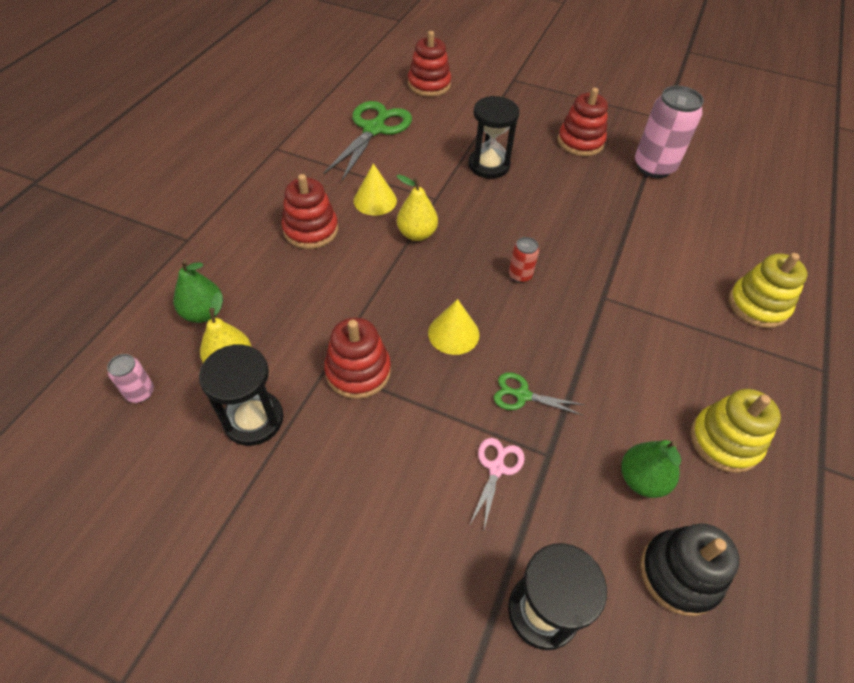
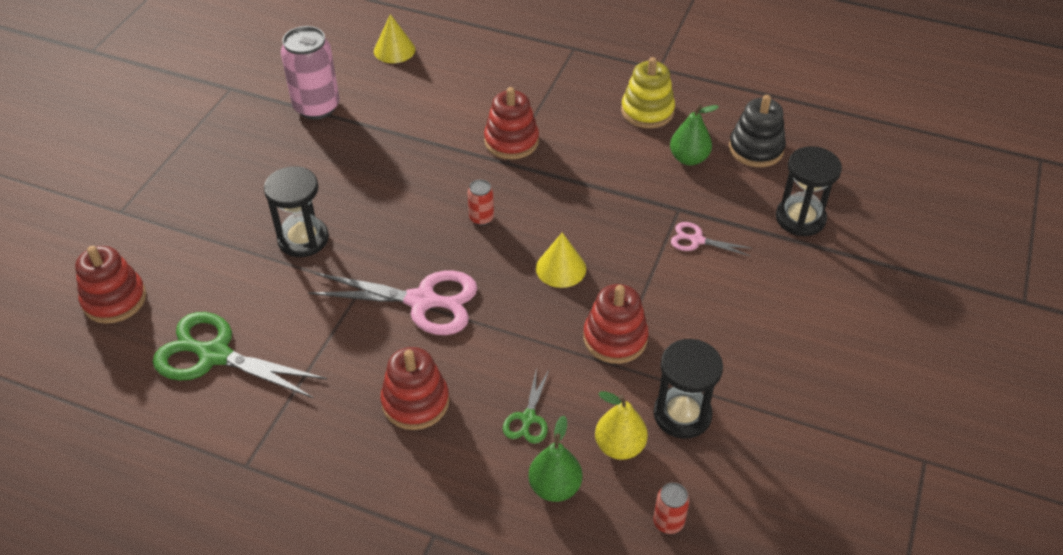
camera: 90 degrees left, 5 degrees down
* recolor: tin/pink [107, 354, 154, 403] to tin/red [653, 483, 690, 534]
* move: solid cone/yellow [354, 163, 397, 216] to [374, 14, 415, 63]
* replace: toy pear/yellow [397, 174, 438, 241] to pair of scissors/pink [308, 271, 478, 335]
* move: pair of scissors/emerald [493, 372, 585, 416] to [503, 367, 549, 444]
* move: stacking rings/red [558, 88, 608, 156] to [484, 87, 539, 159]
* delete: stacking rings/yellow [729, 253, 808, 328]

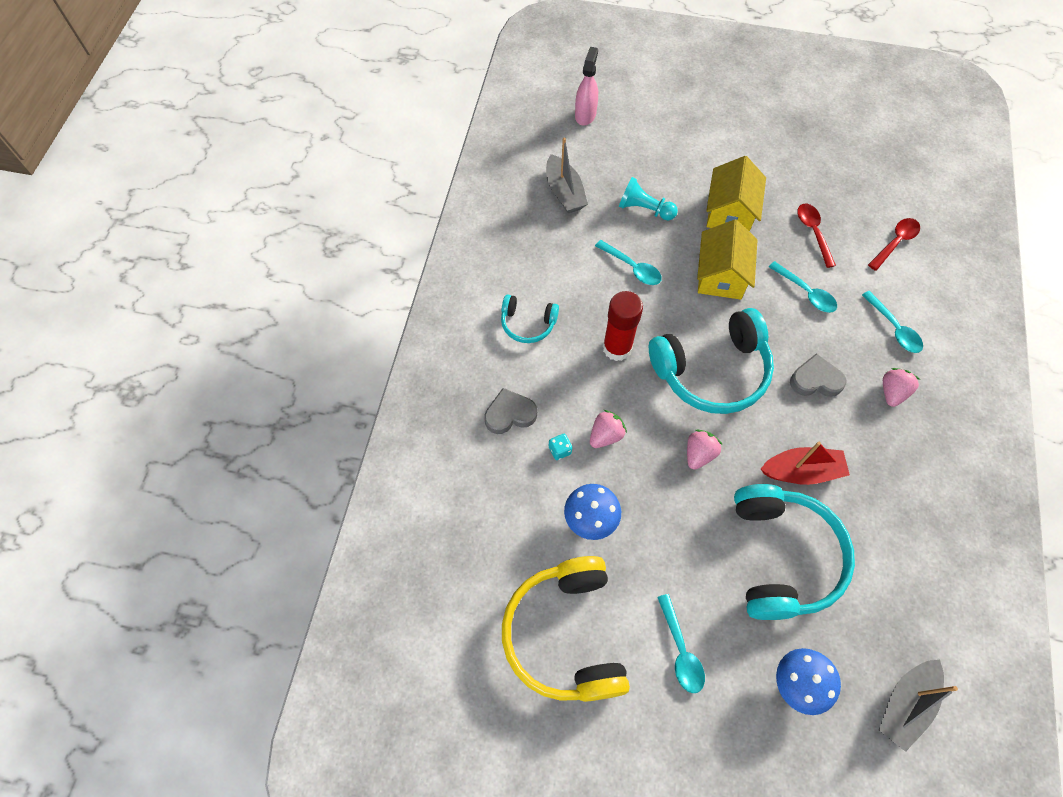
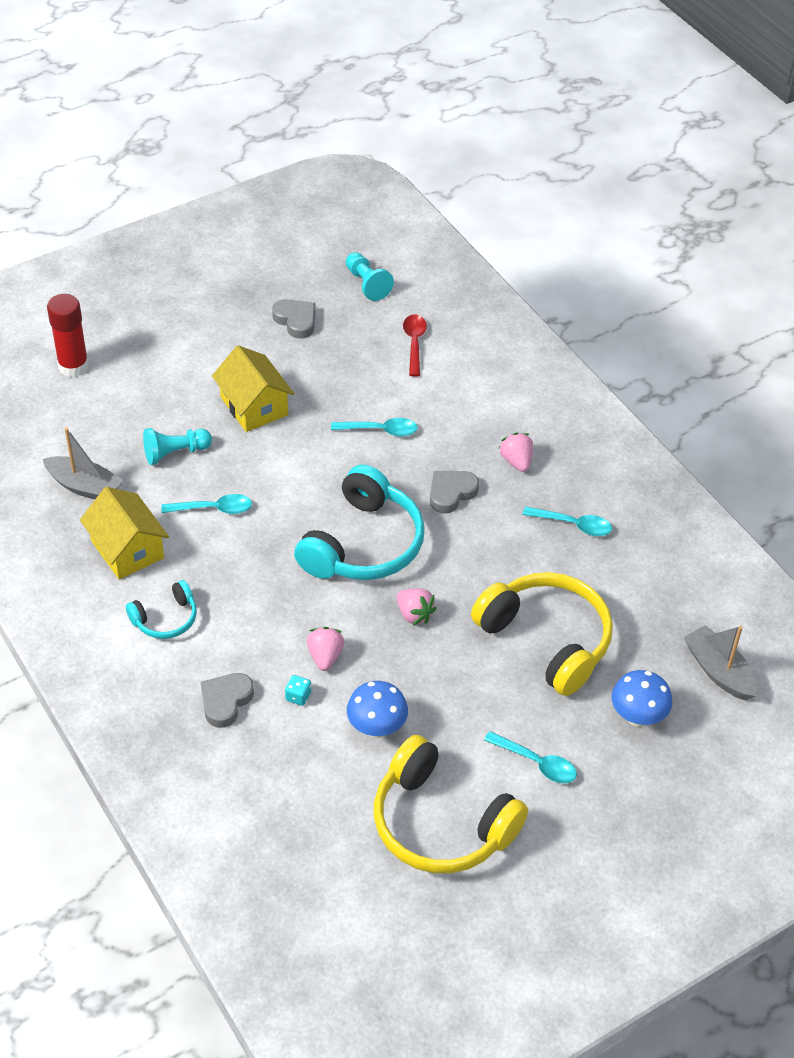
camera: 45 degrees left, 15 degrees down
* delete: spray bottle/pink [575, 47, 598, 126]
* move: glue stick/red [603, 291, 643, 361] to [47, 294, 89, 377]
* rotate: strawberry/pink [687, 429, 723, 470] = [397, 588, 437, 625] 150 degrees clockwise
* move: toy house/yellow [697, 220, 757, 300] to [80, 487, 169, 579]
* recolor: over-ear headphones/aqua [734, 484, 855, 620] to over-ear headphones/yellow [471, 572, 613, 696]
* delete: sailboat/red [761, 442, 850, 485]
* delete: teaspoon/red [797, 204, 836, 268]
* move: teaspoon/aqua [862, 291, 923, 353] to [523, 506, 612, 536]
* rotate: sailboat/gray [879, 660, 958, 752] = [684, 625, 757, 701] 150 degrees clockwise
* insert: love heart/gray [272, 299, 316, 339]
* insert: pawn/aqua [346, 252, 394, 301]

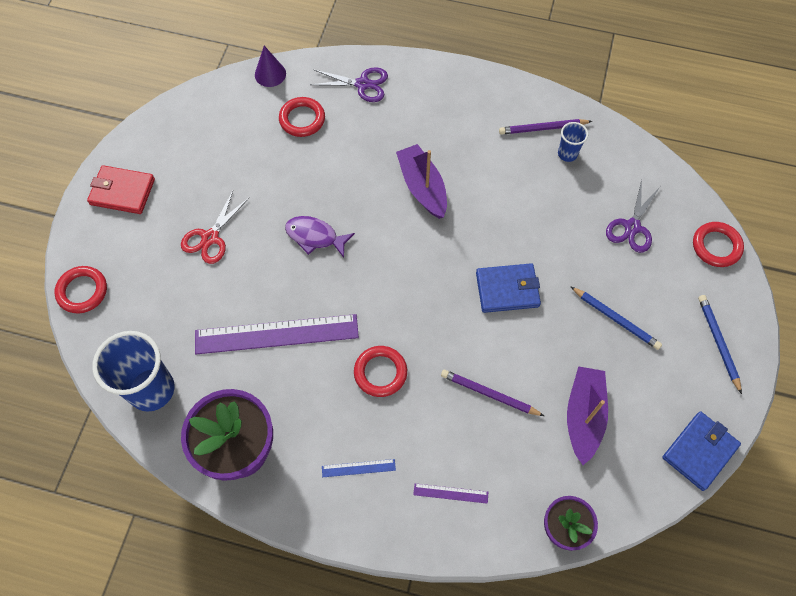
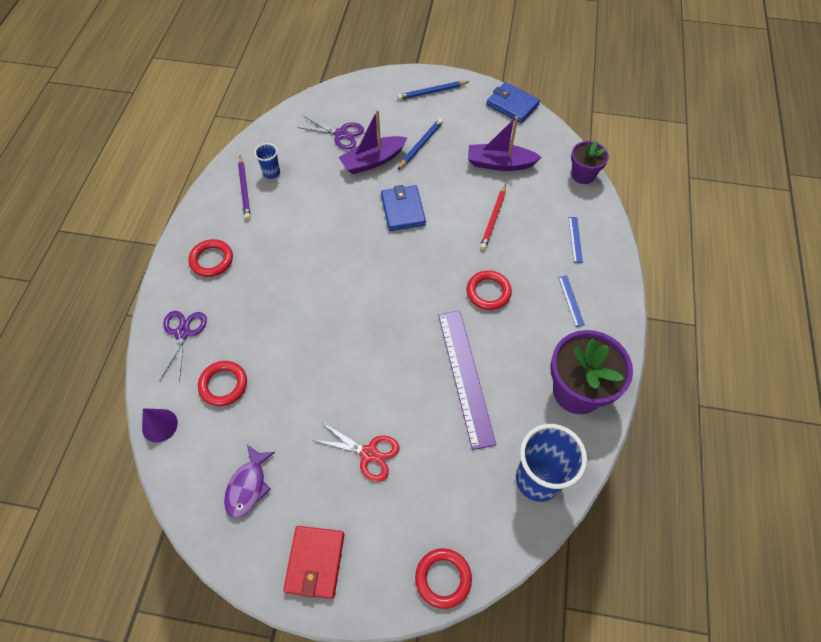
camera: 95 degrees left, 5 degrees down
* move: fish/violet [285, 216, 355, 258] to [224, 445, 275, 518]
* move: sailboat/violet [396, 144, 447, 219] to [339, 110, 407, 174]
* recolor: straightedge/violet [413, 483, 488, 504] to straightedge/blue [568, 217, 583, 263]
* recolor: wooden pencil/violet [441, 370, 544, 416] to wooden pencil/red [480, 184, 506, 250]
* move: ring/red [693, 222, 744, 267] to [188, 239, 233, 277]

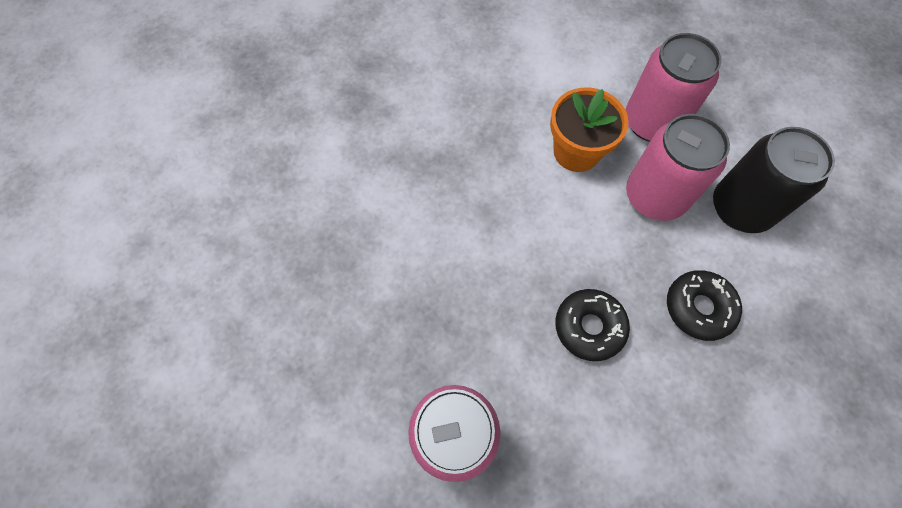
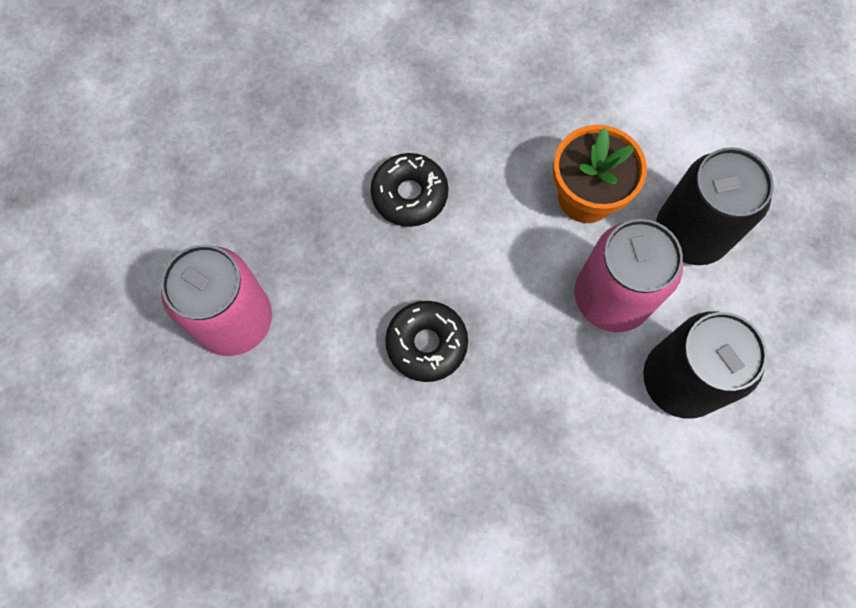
camera: 45 degrees right, 5 degrees up
* recolor: tin/pink [626, 33, 721, 142] to tin/jet-black [656, 147, 774, 265]
* move: glazed donut/jet-black [667, 270, 742, 341] to [370, 153, 449, 227]

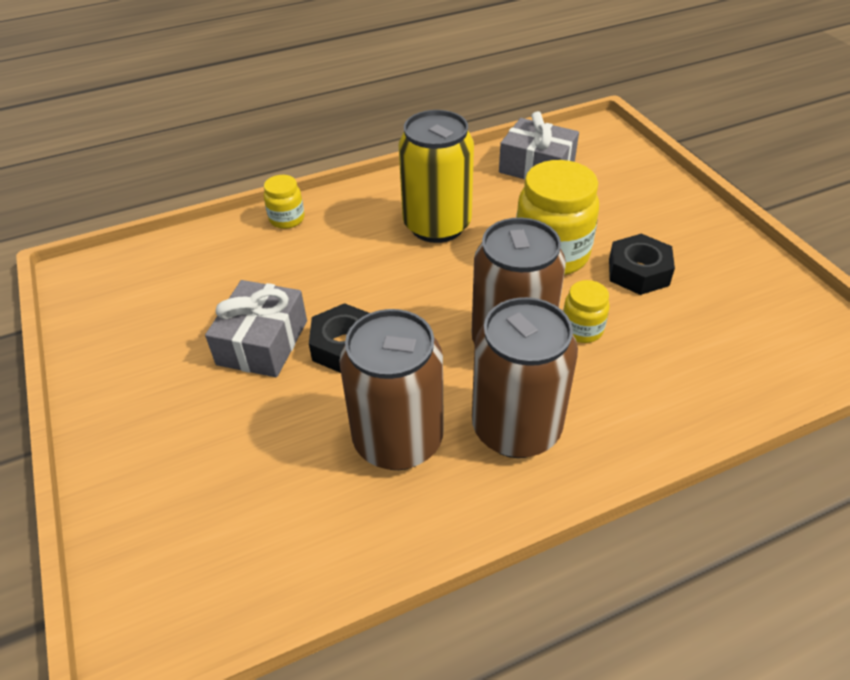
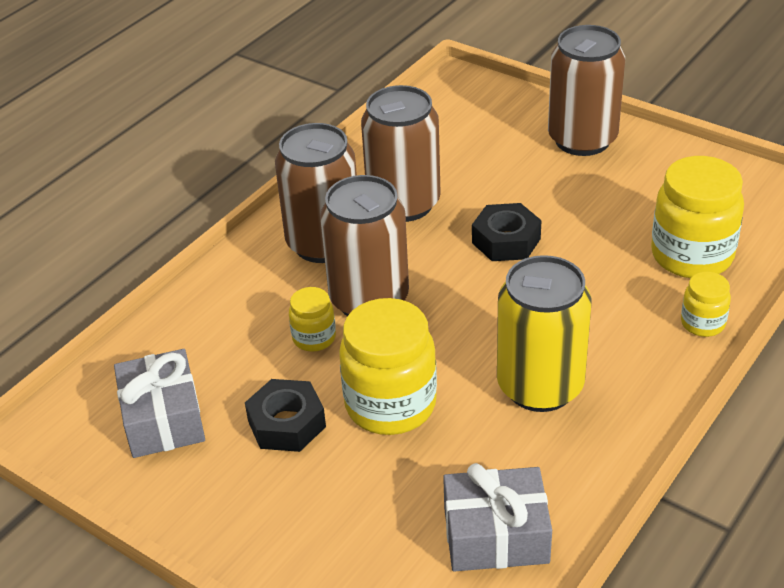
camera: 150 degrees right, 5 degrees down
* move: present/gray [205, 280, 307, 377] to [114, 349, 205, 458]
* insert: tin/russet [548, 25, 625, 156]
* insert: jar/yellow [651, 156, 744, 278]

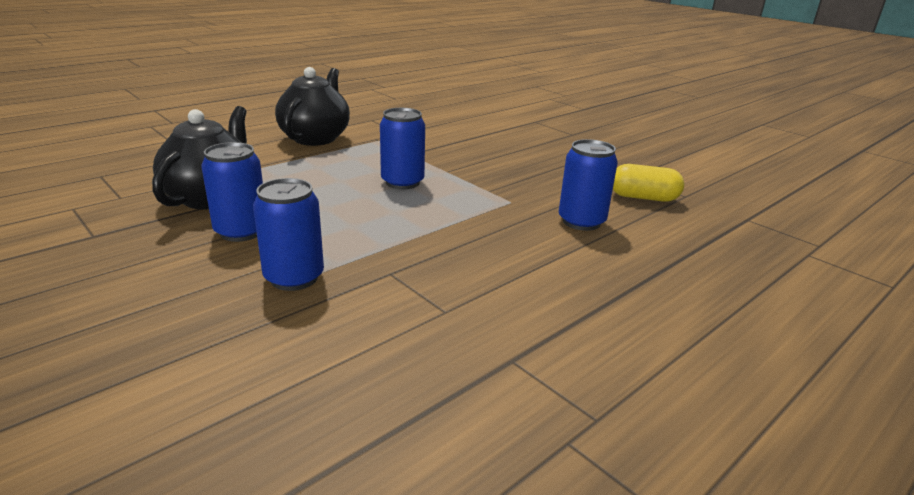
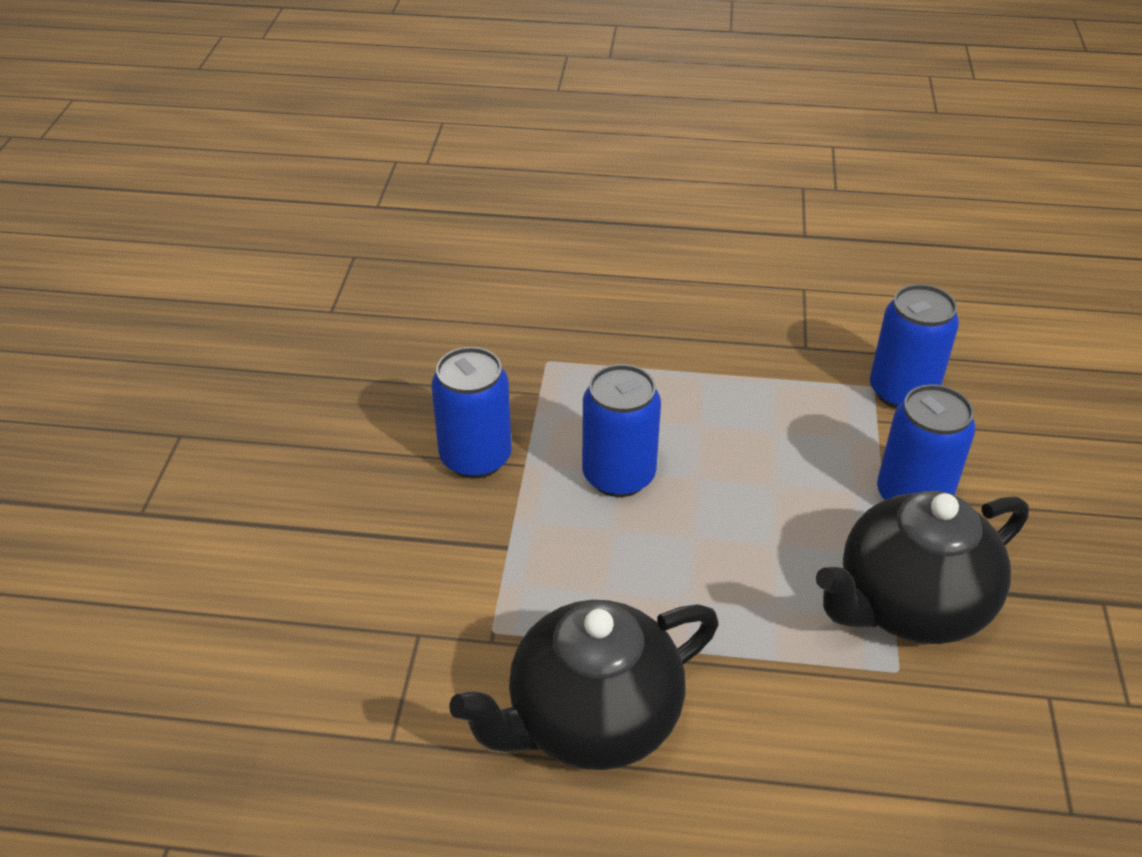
camera: 130 degrees left, 15 degrees up
* move: tin/blue [559, 139, 618, 231] to [431, 347, 512, 478]
* delete: pill/yellow [613, 164, 684, 202]

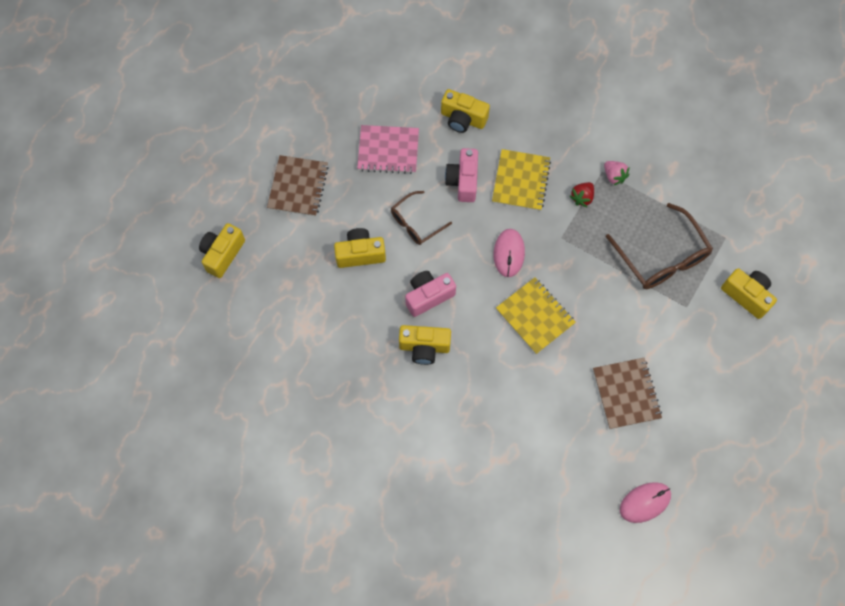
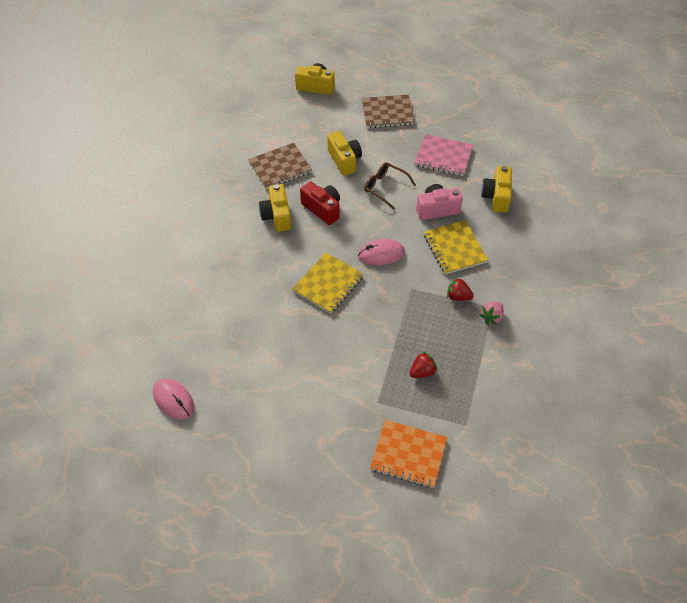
camera: 75 degrees right, 15 degrees down
* rotate: exercise book/pink [357, 125, 419, 174] = [414, 134, 473, 176] 60 degrees counterclockwise
* recolor: camera/pink [405, 271, 456, 317] to camera/red [300, 181, 340, 225]
* rotate: exercise book/yellow [492, 149, 551, 211] = [424, 220, 488, 275] 75 degrees clockwise
* move: exercise book/russet [593, 358, 662, 429] to [248, 143, 312, 189]
* replace: glasses/russet [606, 203, 713, 289] to strawberry/red [410, 351, 437, 378]
* replace: camera/yellow [721, 268, 777, 319] to exercise book/orange [370, 420, 447, 488]

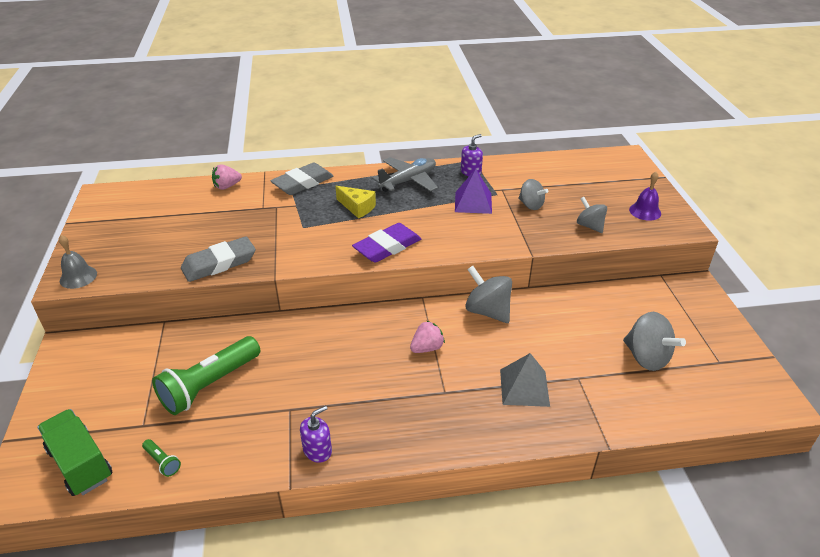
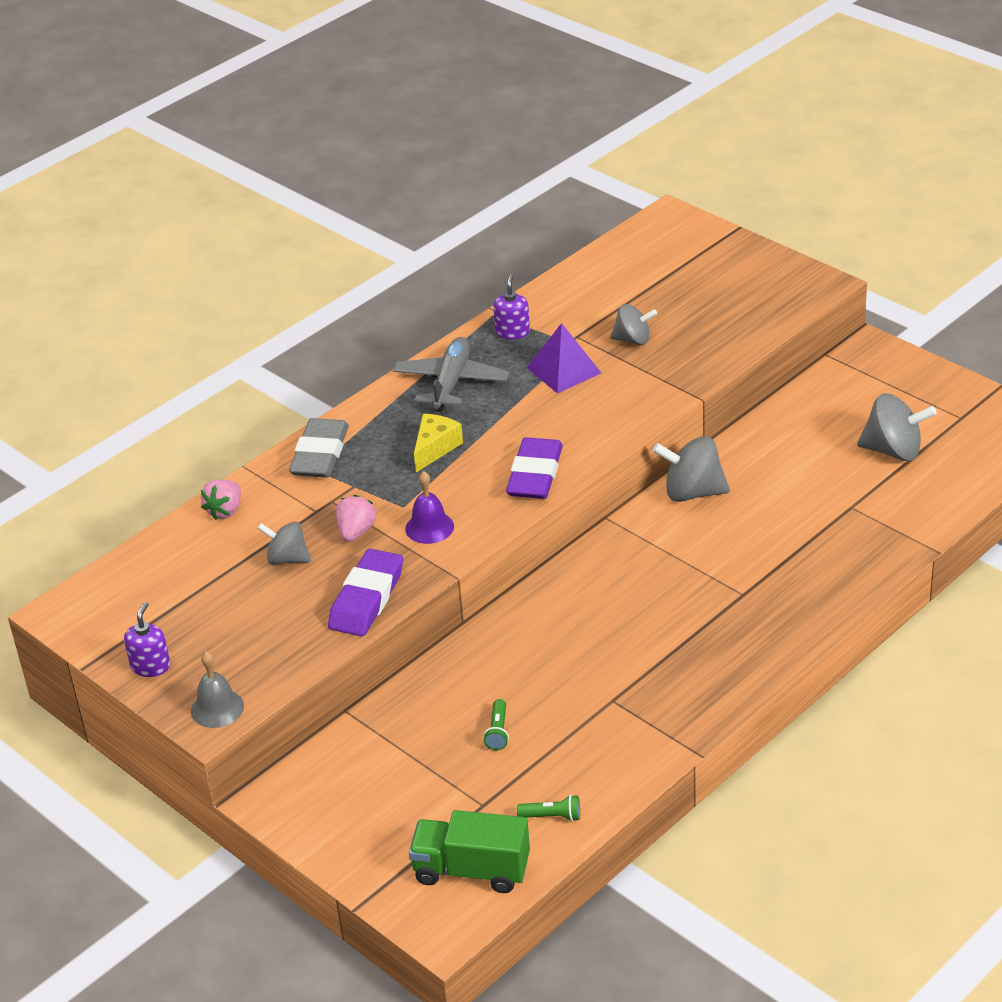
camera: 35 degrees left, 0 degrees up
* resize: pocket torch/emerald [152, 336, 260, 415] = [483, 699, 509, 750] x0.41
* recolor: gum eraser/gray [181, 236, 256, 282] to gum eraser/violet [328, 549, 403, 636]
* move: soap dispenser/violet [300, 406, 332, 463] to [124, 602, 170, 677]
* rotate: piece of cheese/yellow [336, 186, 376, 218] = [414, 414, 463, 472] 60 degrees counterclockwise
* move: strawberry/pink [410, 321, 445, 353] to [336, 495, 376, 542]
* delete: solid pyramid/gray [500, 353, 550, 407]
* move: spinning top/gray [577, 197, 607, 233] to [258, 522, 311, 565]
* move: bell/violet [629, 172, 661, 221] to [405, 471, 454, 544]

